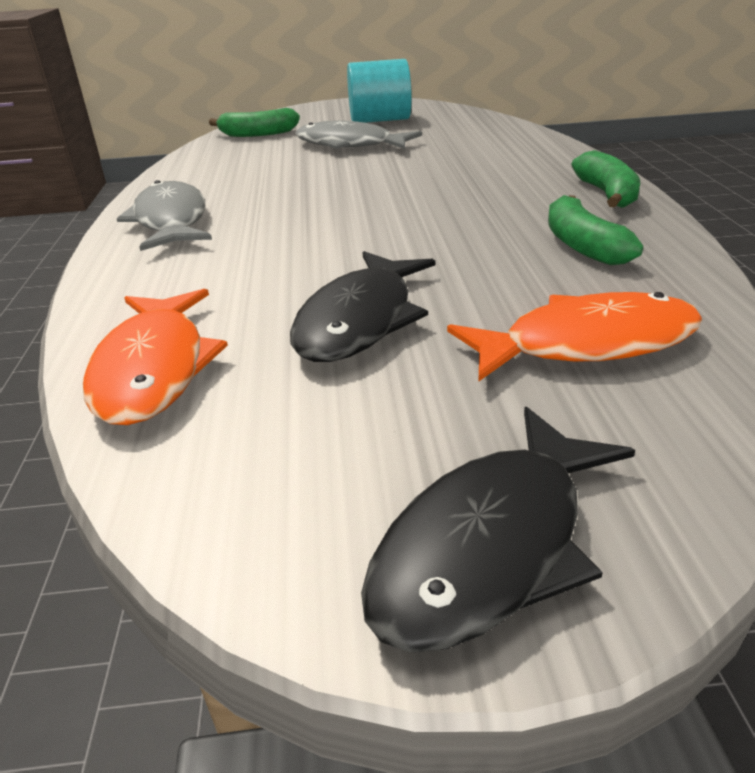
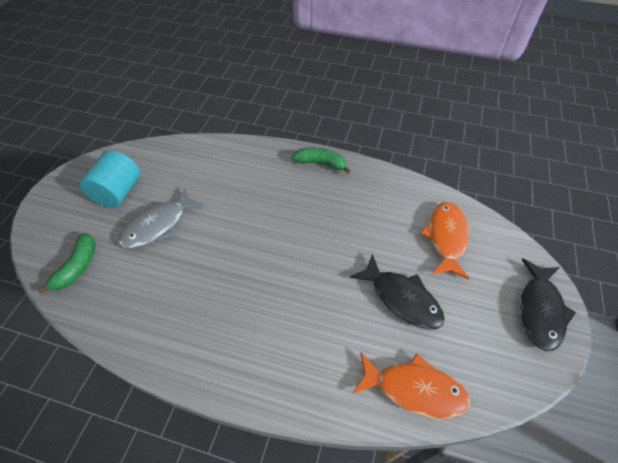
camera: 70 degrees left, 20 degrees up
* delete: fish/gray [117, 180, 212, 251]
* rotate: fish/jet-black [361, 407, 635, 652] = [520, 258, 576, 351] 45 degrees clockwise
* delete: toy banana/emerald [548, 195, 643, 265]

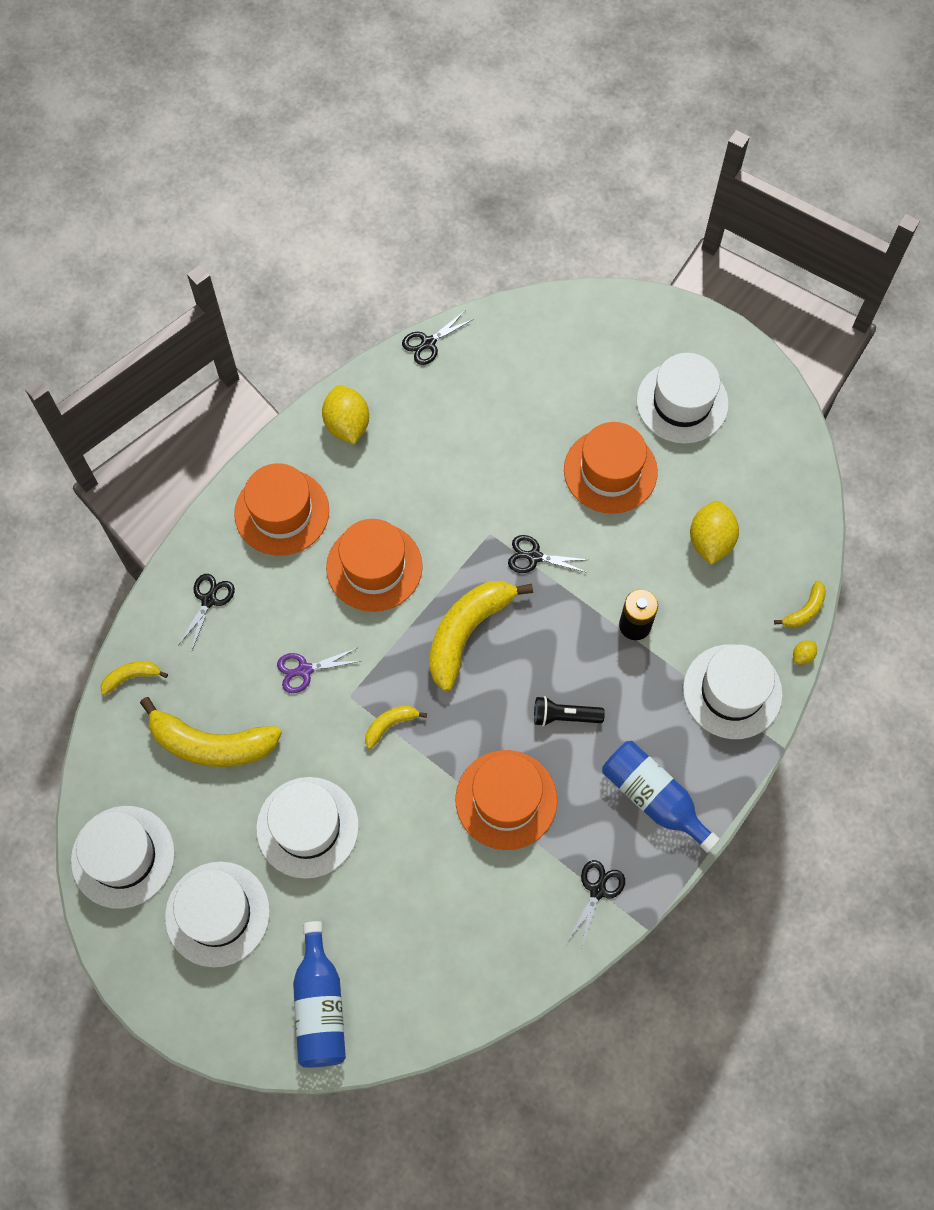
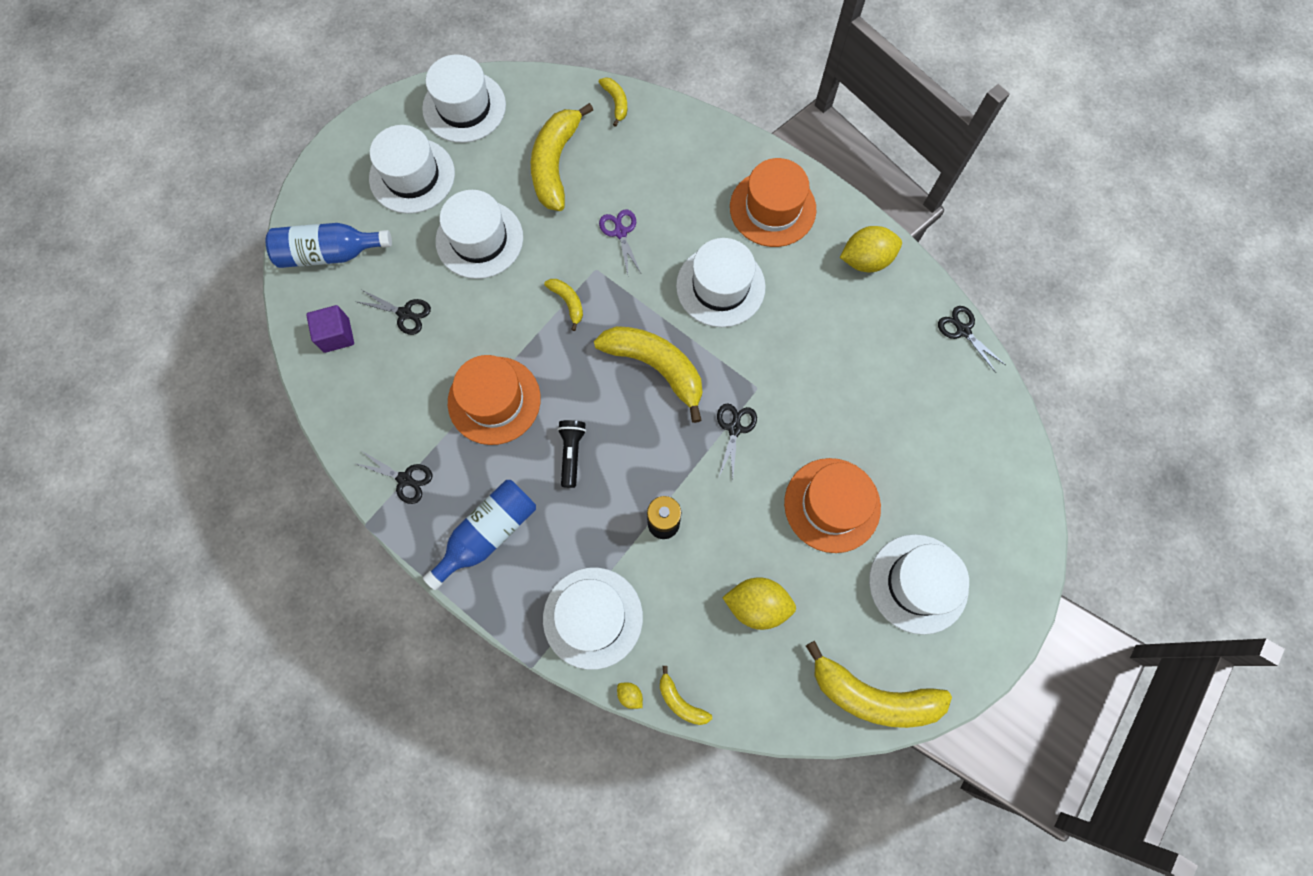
camera: 90 degrees right, 5 degrees up
* move: pair of scissors/jet-black [178, 574, 235, 650] to [355, 290, 431, 335]
* recolor: hat/orange [326, 519, 423, 612] to hat/white [676, 238, 766, 327]
* insert: block/violet [306, 305, 354, 353]
* insert: toy banana/yellow [806, 641, 952, 728]

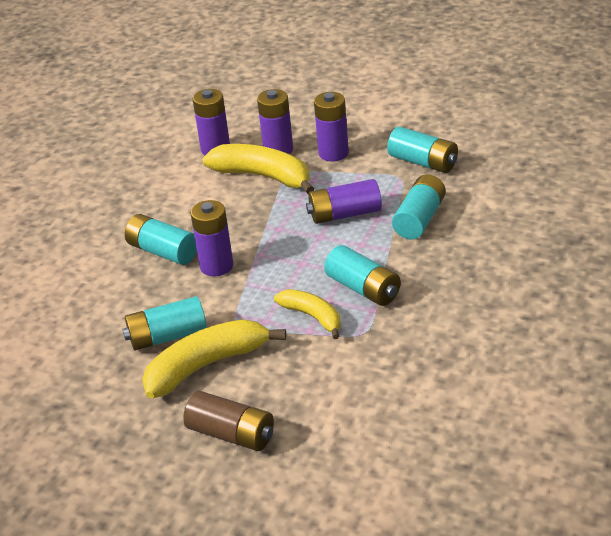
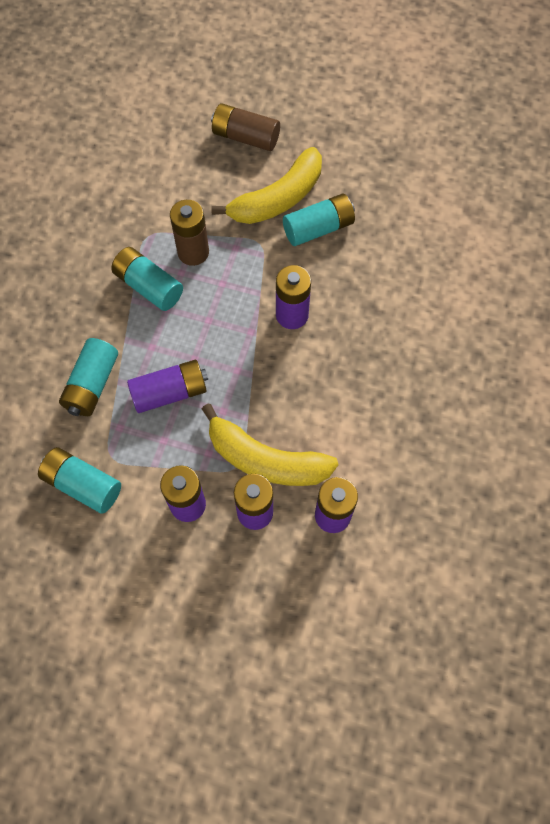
camera: 170 degrees right, 30 degrees up
* delete: AA battery/aqua [125, 214, 197, 265]
* replace: toy banana/yellow [274, 289, 341, 339] to AA battery/russet [170, 200, 209, 266]

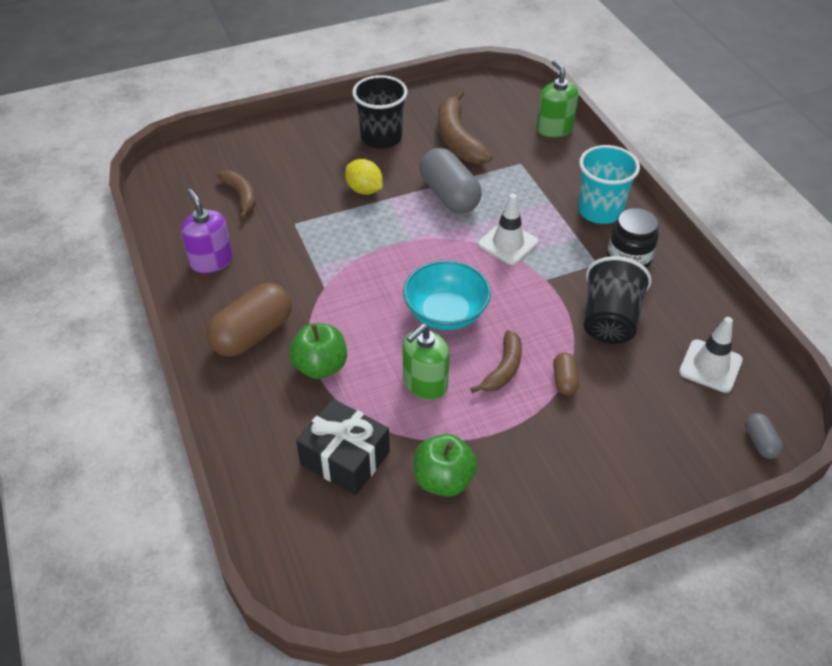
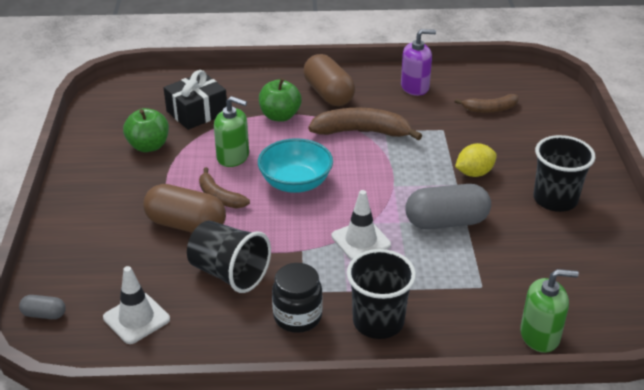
camera: 110 degrees right, 10 degrees down
* rotate: soap dispenser/emerald [402, 324, 450, 400] = [214, 96, 249, 167] 135 degrees clockwise
* move: toy banana/russet [438, 90, 492, 164] to [308, 108, 422, 141]
* resize: pill/russet [553, 352, 579, 395] = [143, 184, 226, 233] x2.08
* recolor: tumbler/aqua [578, 145, 640, 224] to tumbler/jet-black [347, 249, 416, 339]

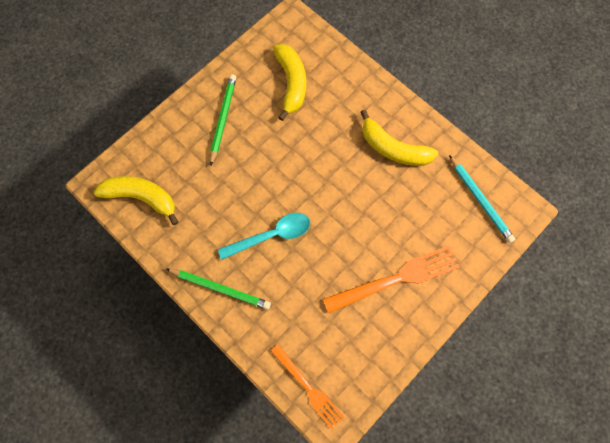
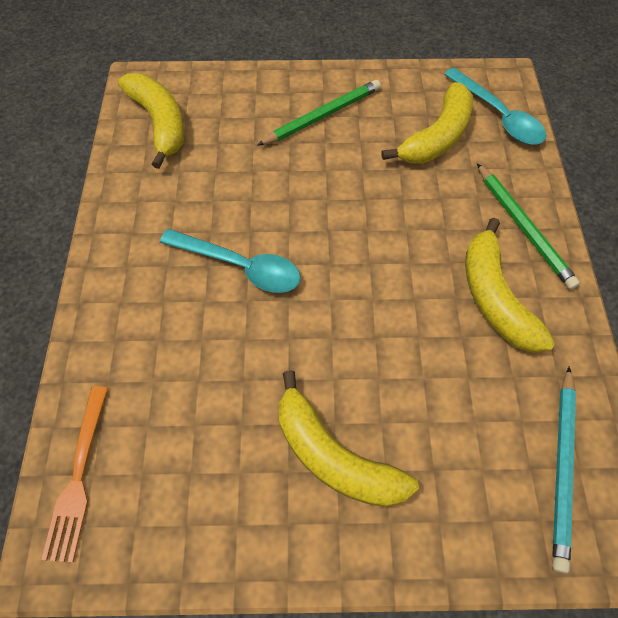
camera: 45 degrees right, 10 degrees down
* move: wooden pencil/emerald [166, 269, 271, 310] to [477, 163, 580, 290]
* replace: fork/orange [323, 245, 459, 313] to toy banana/yellow [279, 370, 419, 507]
* insert: teaspoon/aqua [444, 68, 546, 145]

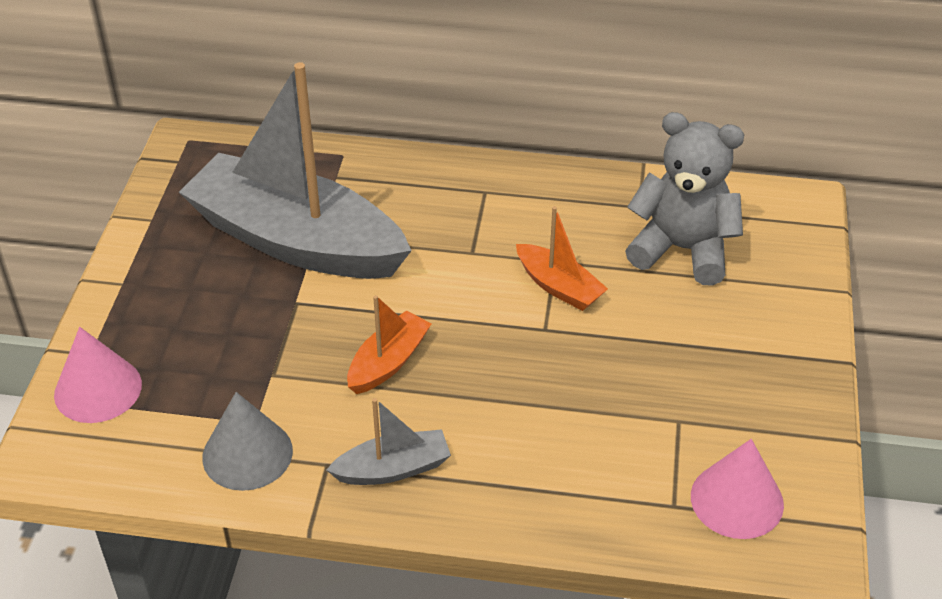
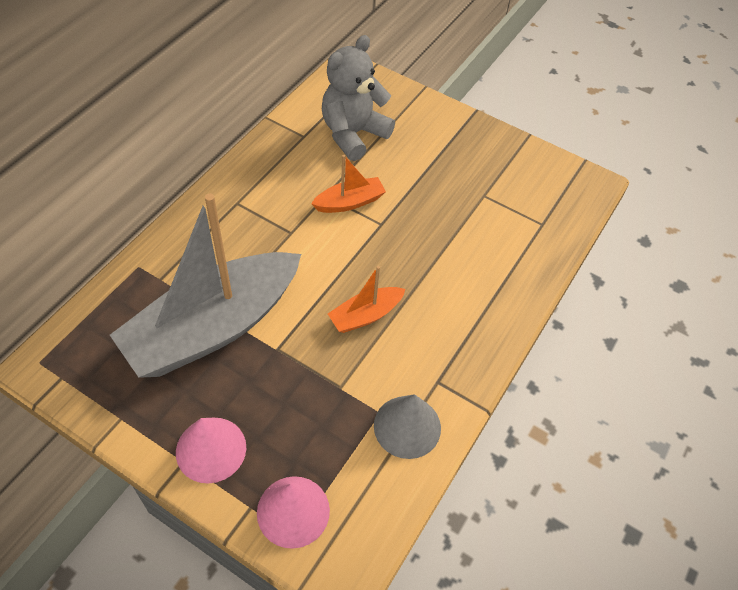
camera: 70 degrees left, 10 degrees up
* delete: sailboat/gray [327, 398, 451, 485]
* rotate: sailboat/orange [347, 295, 432, 394] = [328, 266, 406, 333] 90 degrees counterclockwise
* move: solid cone/pink [691, 439, 784, 539] to [176, 418, 246, 484]

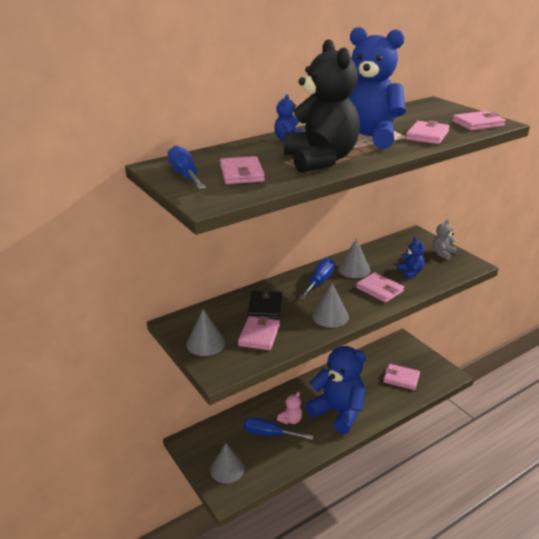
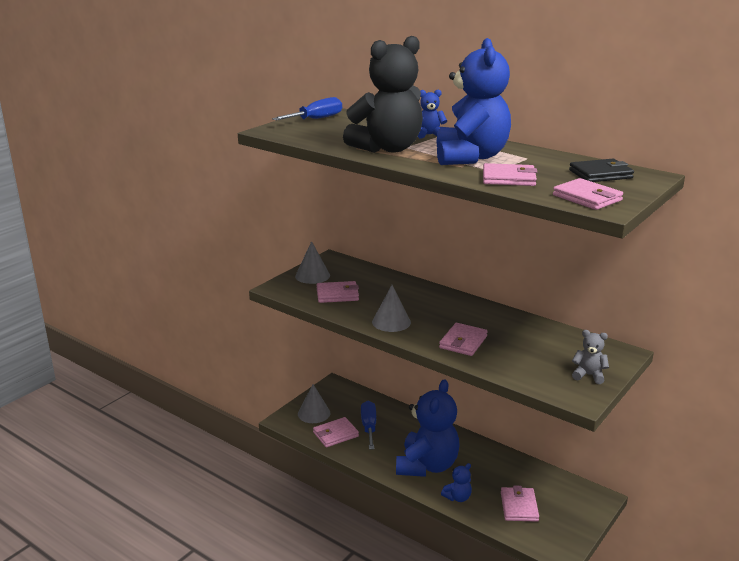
camera: 70 degrees right, 5 degrees down
* move: wallet/pink [220, 156, 265, 184] to [313, 417, 359, 447]
* move: wallet/jet-black [248, 289, 282, 319] to [569, 159, 634, 182]
* delete: teddy/pink [277, 392, 302, 424]
* delete: flat screwdriver/blue [299, 258, 335, 300]
* delete: solid cone/gray [338, 238, 370, 278]
* move: teddy/blue [398, 237, 425, 279] to [441, 463, 472, 502]

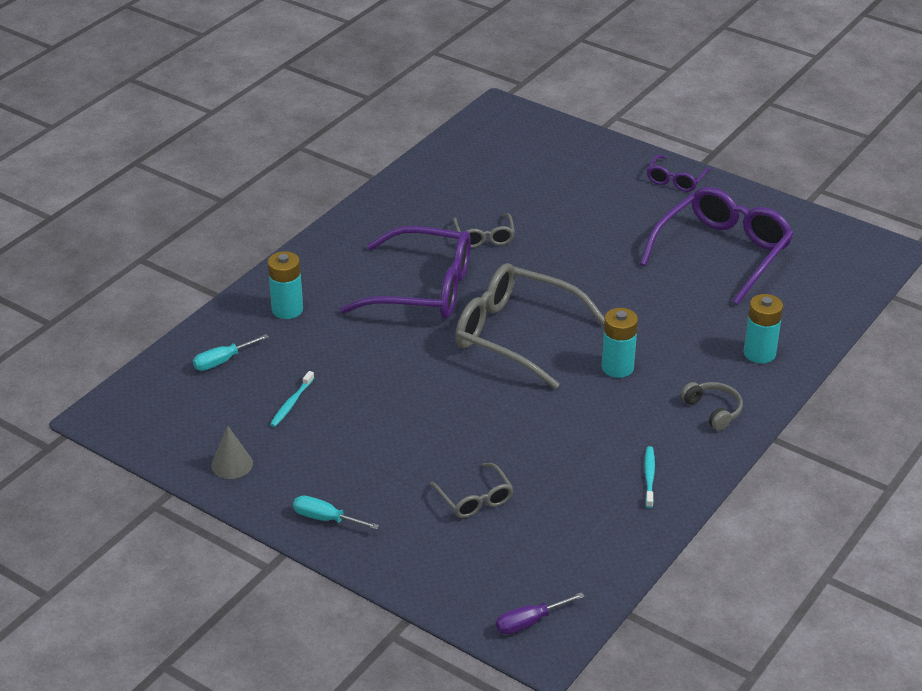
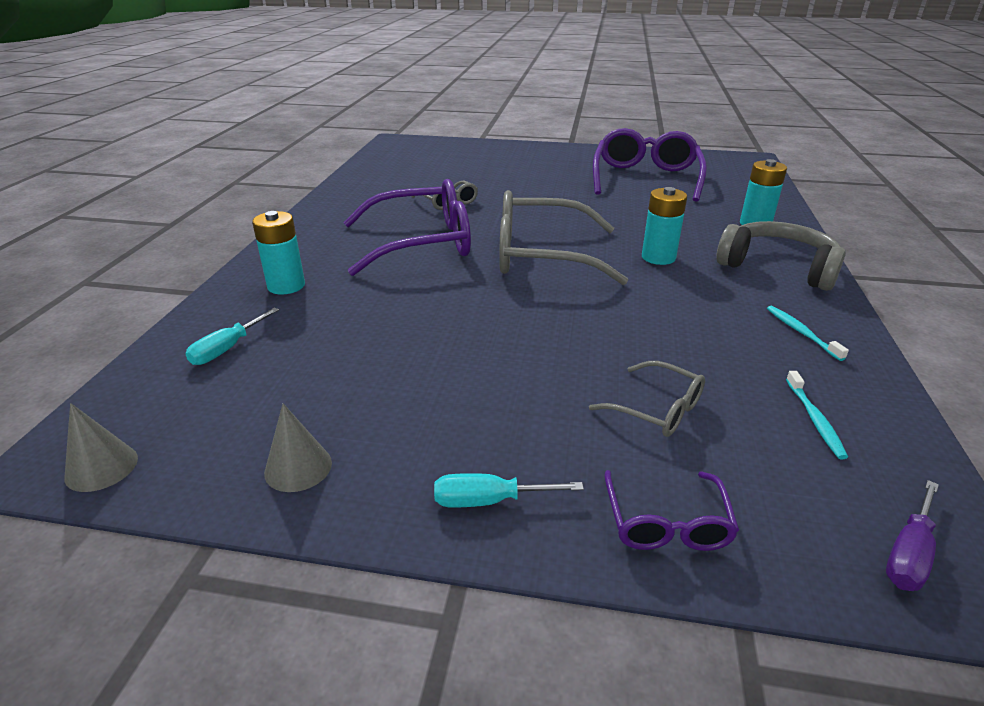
camera: 25 degrees left, 5 degrees down
* move: tooth brush/aqua [270, 371, 314, 427] to [786, 371, 848, 459]
* move: glasses/violet [647, 154, 711, 192] to [604, 470, 739, 551]
* resize: over-ear headphones/gray [681, 382, 743, 431] = [716, 221, 846, 291] x1.82
* insert: solid cone/gray [64, 403, 138, 492]

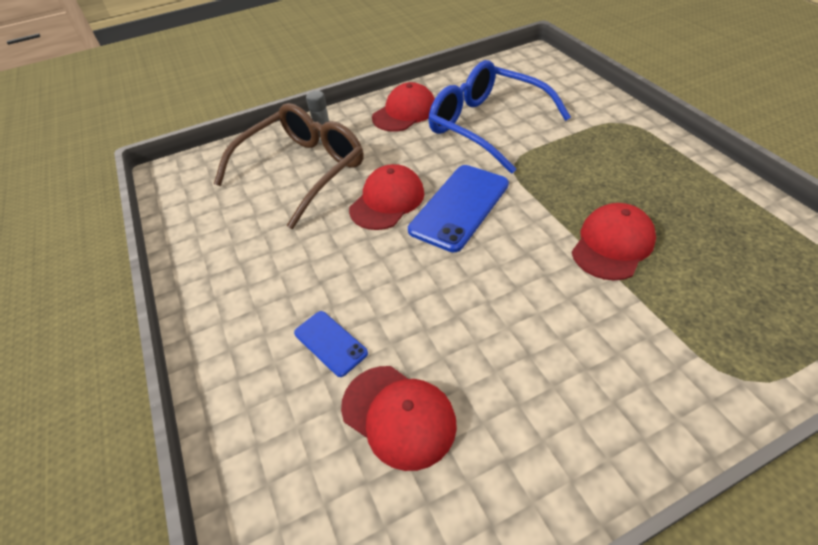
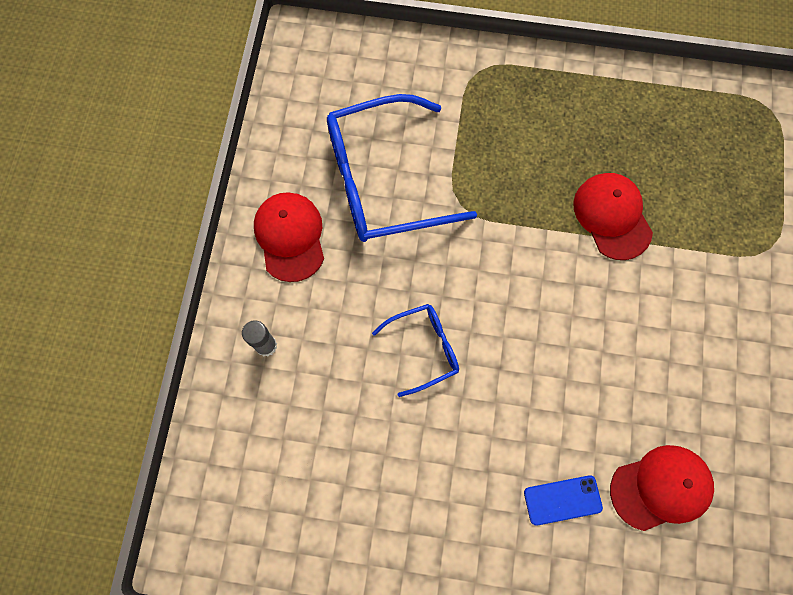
camera: 60 degrees left, 25 degrees up
* delete: glasses/russet [214, 103, 364, 229]
* replace: baseball cap/red [349, 164, 424, 230] to glasses/blue [372, 304, 459, 397]
* delete: phone/blue [408, 165, 509, 252]

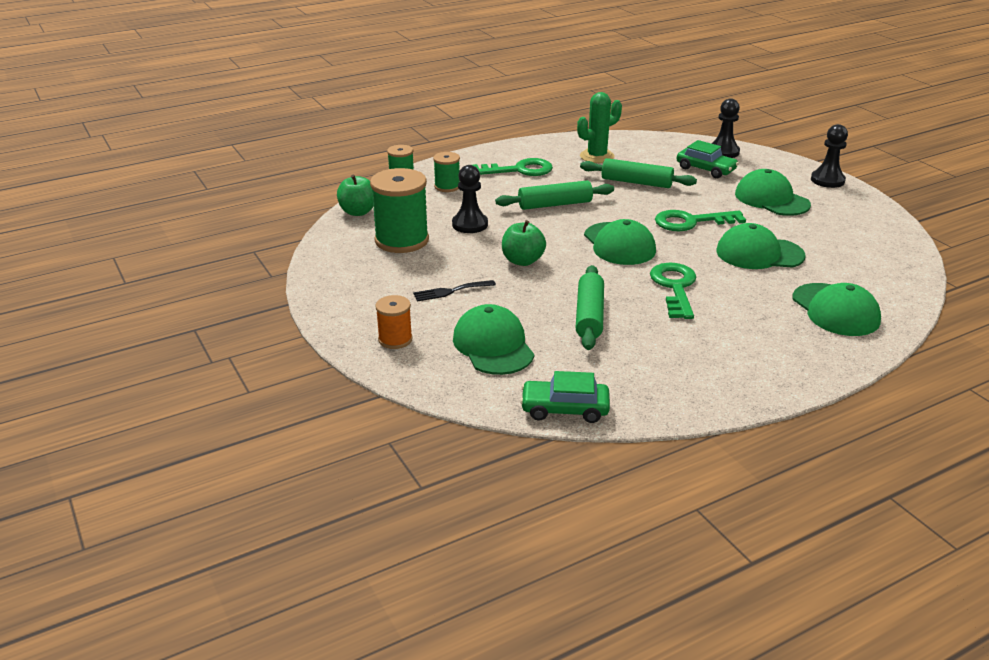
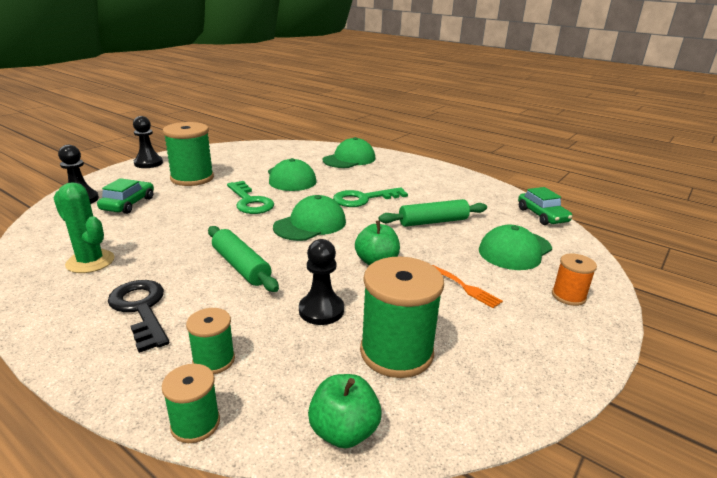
camera: 115 degrees left, 5 degrees down
* recolor: fork/jet-black [413, 280, 496, 302] to fork/orange [433, 265, 503, 308]
* recolor: latchkey/emerald [473, 158, 553, 176] to latchkey/jet-black [108, 280, 169, 353]
* delete: pastry roller/emerald [580, 158, 697, 188]
* replace: baseball cap/emerald [735, 169, 811, 216] to reel of thread/emerald [163, 122, 214, 186]

